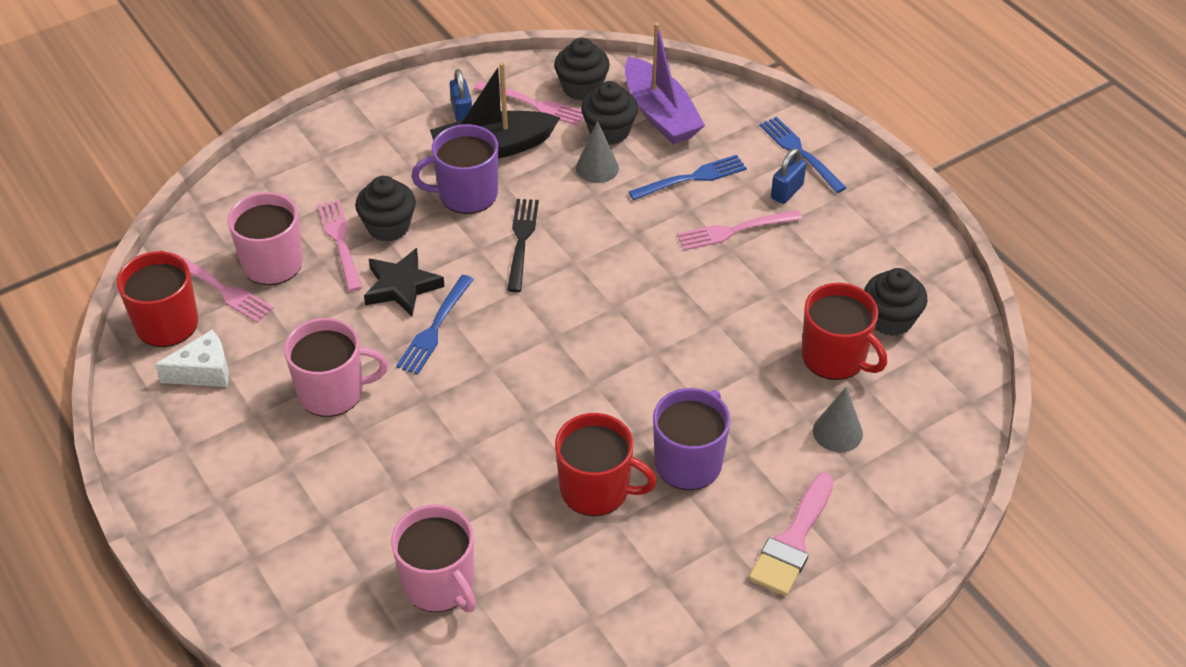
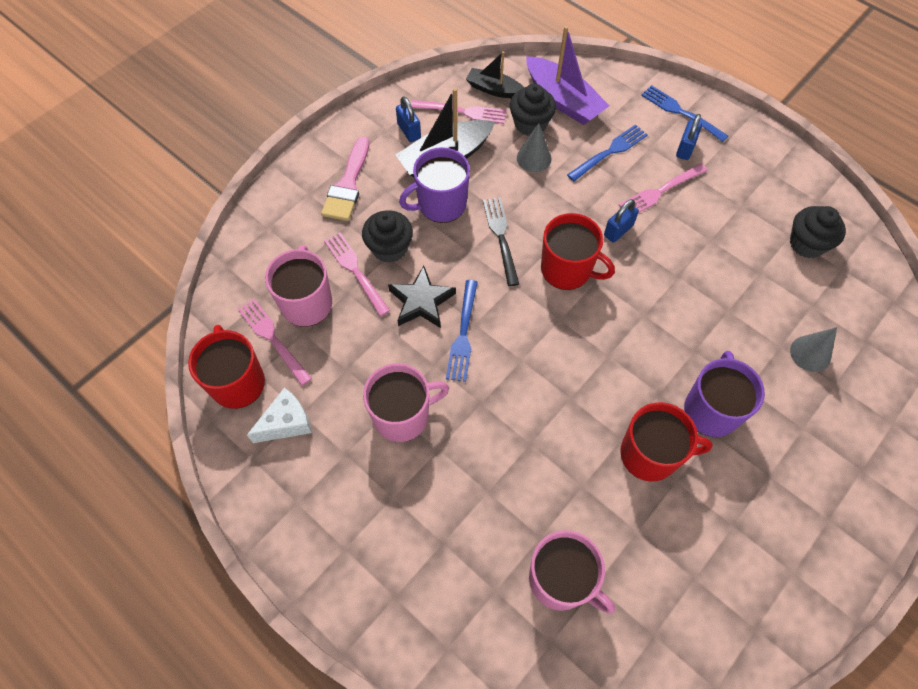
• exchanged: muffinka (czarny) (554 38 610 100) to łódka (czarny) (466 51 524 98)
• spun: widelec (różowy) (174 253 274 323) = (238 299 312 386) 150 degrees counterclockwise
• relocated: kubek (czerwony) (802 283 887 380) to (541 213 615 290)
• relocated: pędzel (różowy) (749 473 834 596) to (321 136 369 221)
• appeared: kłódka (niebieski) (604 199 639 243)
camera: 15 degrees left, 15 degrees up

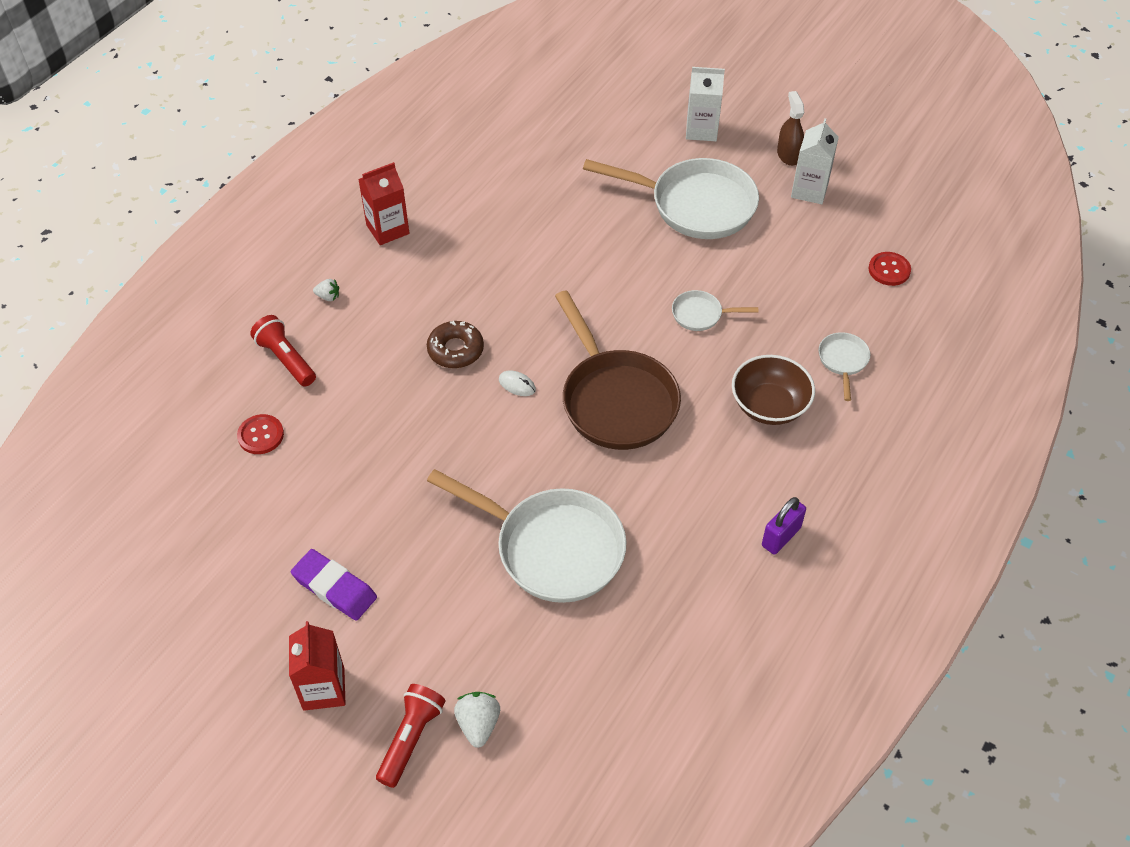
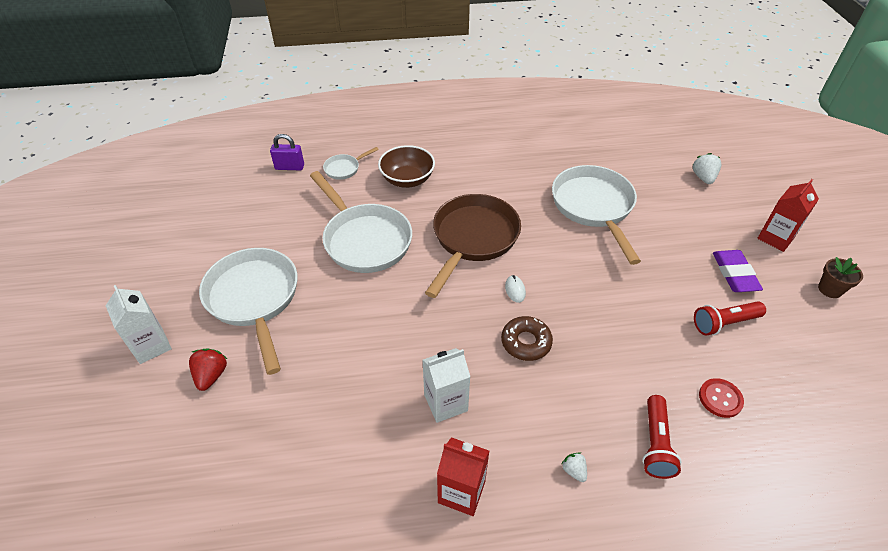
• missing: spryskiwacz (brązowy) (777 91 804 166)
• relocated: karton mleka (biały) (791 118 839 204) to (423 348 470 423)
• missing: guzik (czerwony) (869 252 911 286)
• size: patelnia (biały) (672 290 758 331) = (310 171 412 273) x2.22
• relocated: kłódka (fioletowy) (762 497 806 554) to (270 134 304 170)
• relocated: latarka (czerwony) (376 684 445 788) to (694 301 766 336)
• spun: truskawka (biały) (454 692 500 748) = (692 153 722 184) 135 degrees clockwise
• appeared: doniczka (brązowy) (818 257 863 298)
• appeared: truskawka (czerwony) (189 348 227 391)
camera: 130 degrees left, 5 degrees down

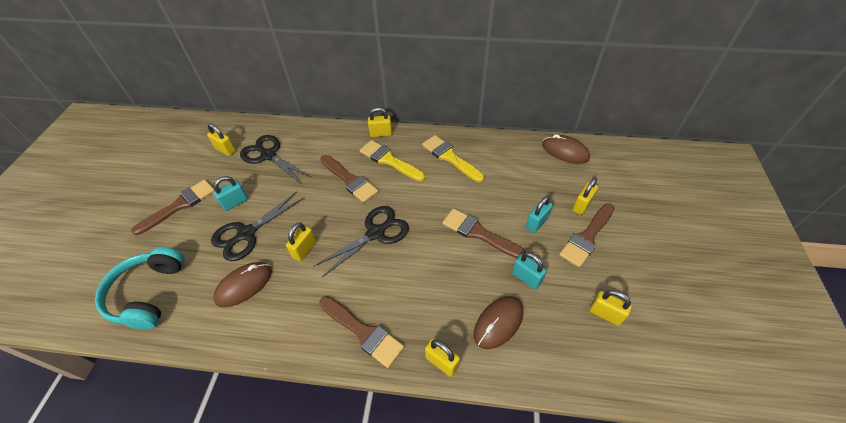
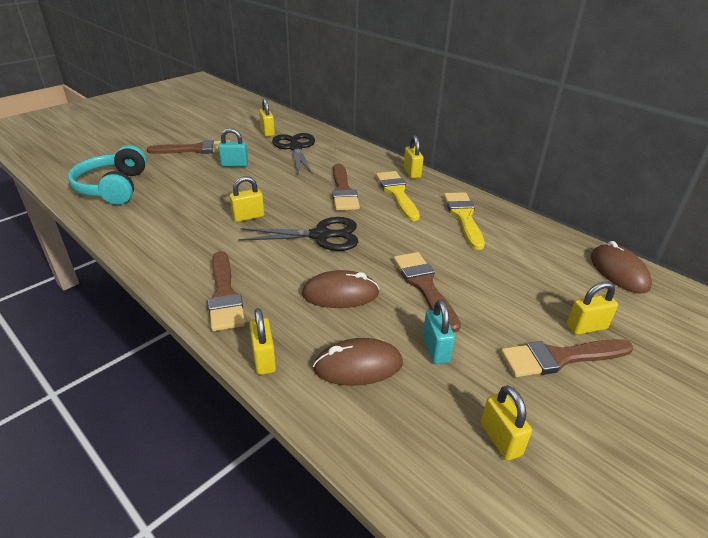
• spun: kłódka (żółty) (368 107 392 137) = (404 135 423 178) 45 degrees clockwise
• missing: nożyczki (czarny) (211 191 304 261)
• missing: kłódka (turkusowy) (526 196 553 233)
• spun: słuchawki (turkusowy) (95 247 184 330) = (68 145 147 205) 45 degrees counterclockwise
• relocated: myszka (brązowy) (213 262 272 307) to (302 270 379 308)
camera: 35 degrees right, 15 degrees down

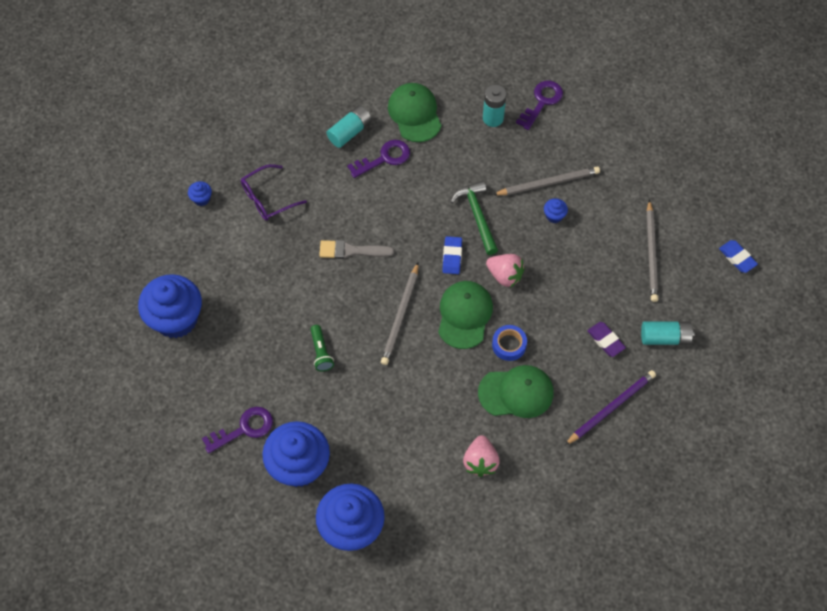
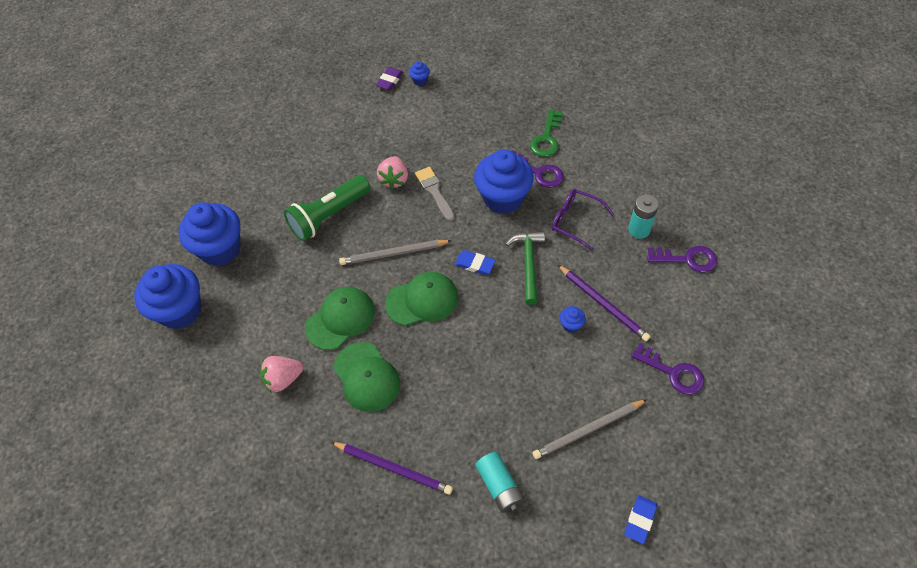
• relocated: czapka (zielony) (388 83 442 142) to (305 287 375 350)
• exchanged: bateria (turkusowy) (326 105 372 148) to klucz (zielony) (530 110 563 157)
• relocated: okulary (fioletowy) (241 164 307 221) to (551 189 614 251)
• colour: ołówek (szary) (493 166 600 195) to ołówek (fioletowy) (557 264 651 341)
• spun: młotek (zielony) (450 181 498 255) = (506 231 545 305) 45 degrees counterclockwise
• spun: gumka do mazania (niebieski) (442 236 462 274) = (455 250 496 275) 45 degrees clockwise
• relocated: truskawka (różowy) (486 254 525 288) to (377 156 408 189)
• relocated: muffinka (niebieski) (138 274 202 338) to (474 149 534 214)
• relocated: gumka do mazania (fioletowy) (587 322 626 357) to (376 67 403 90)
• size: latarka (zielony) (310 325 334 371) = (284 175 371 241) x2.02
• missing: taśma klejąca (niebieski) (492 325 527 361)
• relocated: klucz (fioletowy) (202 407 273 454) to (631 343 704 395)
camera: 65 degrees right, 5 degrees down

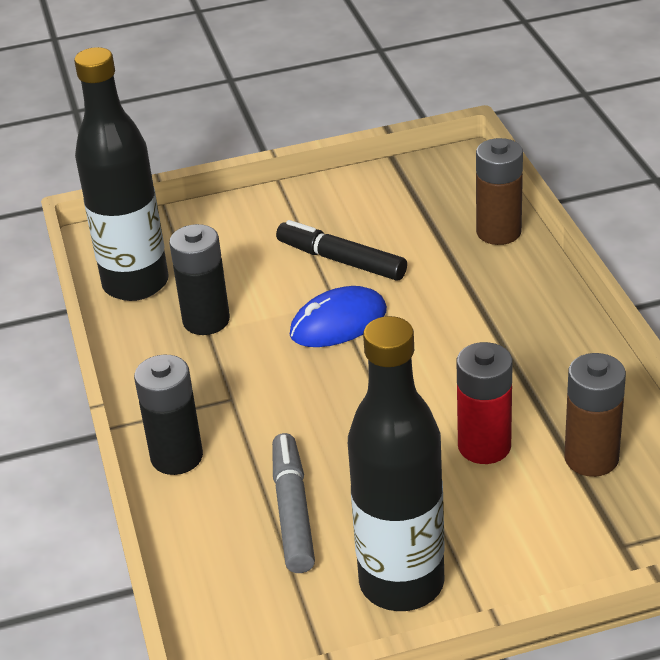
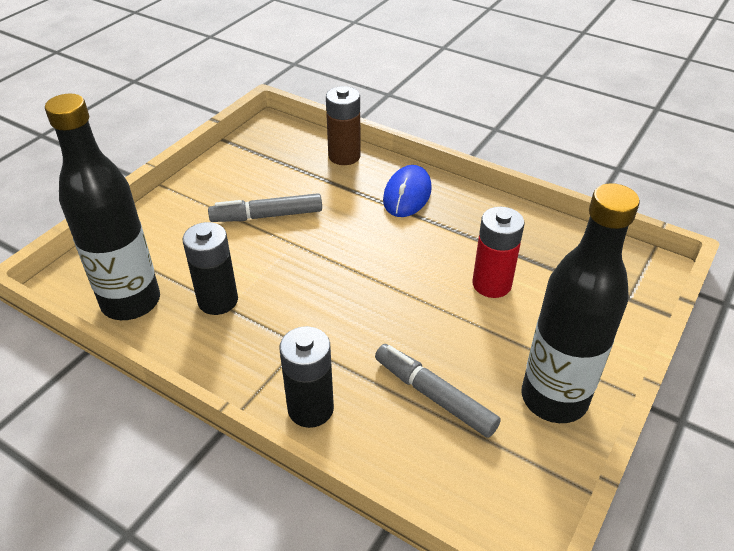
• colour: flamaster (czarny) (276 220 407 280) to flamaster (szary) (208 193 322 222)
• relocated: myszka (niebieski) (289 286 387 347) to (383 165 432 217)
• missing: bateria (brązowy) (564 353 626 477)
camera: 45 degrees left, 5 degrees up

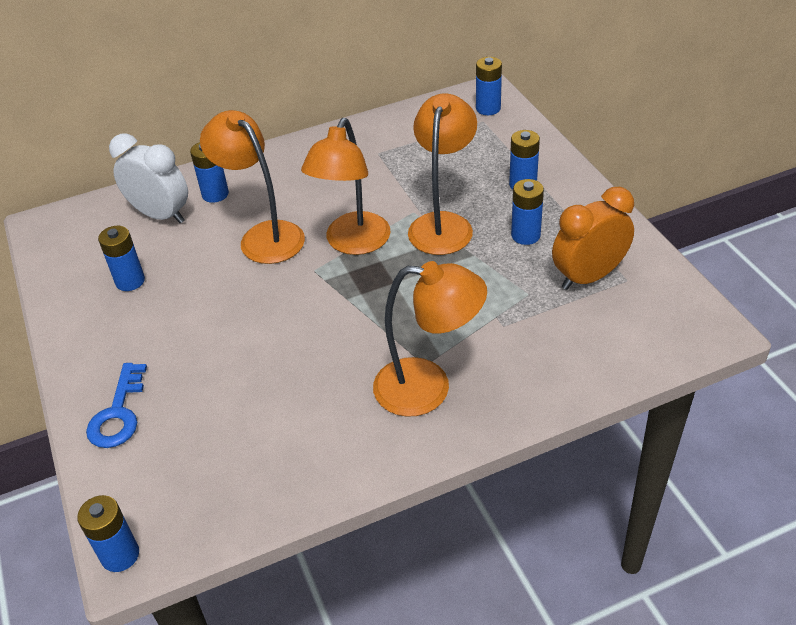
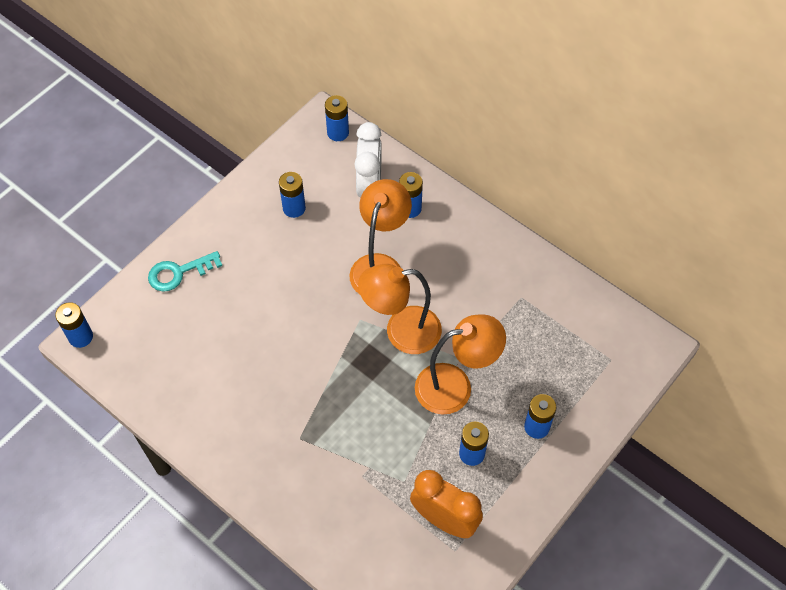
• relocated: bateria (niebieski) (476 57 502 115) to (325 95 349 141)
• missing: lampka (pomarańczowy) (373 261 487 417)
• colour: klucz (niebieski) (86 363 147 448) to klucz (turkusowy) (148 251 222 292)
camera: 60 degrees right, 15 degrees up

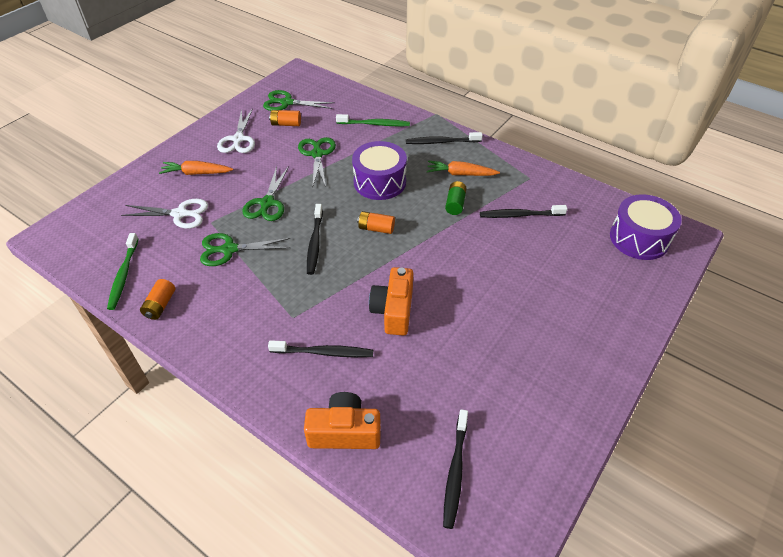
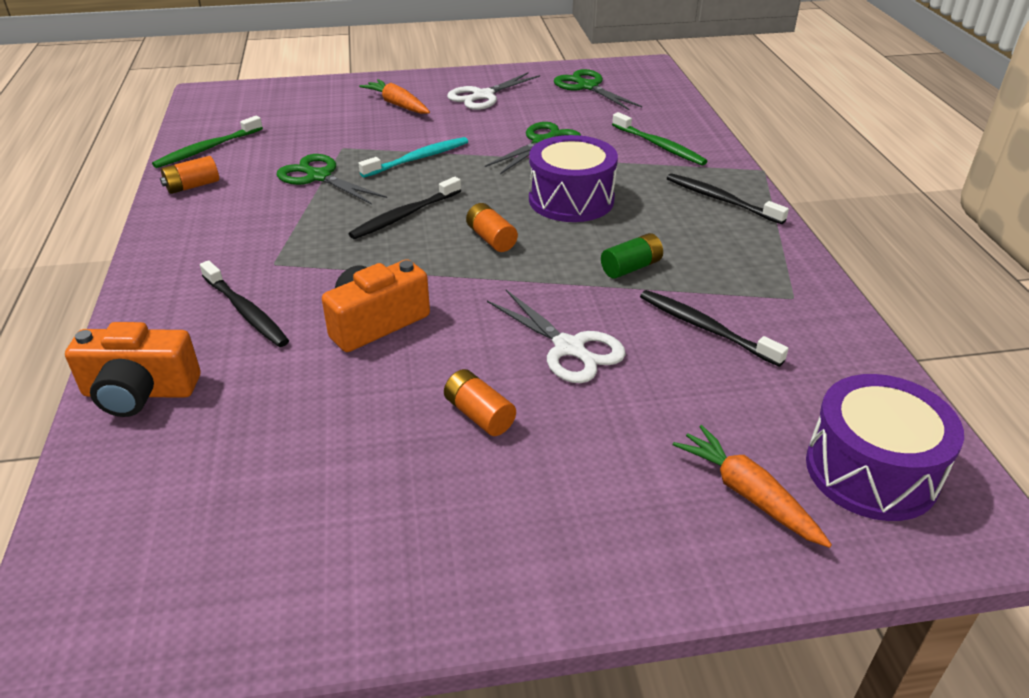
• relocated: bateria (pomarańczowy) (269 110 301 126) to (444 369 516 436)
• relocated: marchewka (pomarańczowy) (427 160 500 176) to (673 425 832 548)
• exchanged: nożyczki (zielony) (242 166 289 221) to szczoteczka do zębów (turkusowy) (358 137 468 178)
• relocated: nożyczki (biały) (121 199 208 229) to (487 290 626 383)
• spun: aparat fotograficzny (pomarańczowy) (304 392 381 449) = (65 322 200 417) 135 degrees clockwise
• missing: szczoteczka do zębów (czarny) (443 409 468 529)
camera: 45 degrees right, 10 degrees down

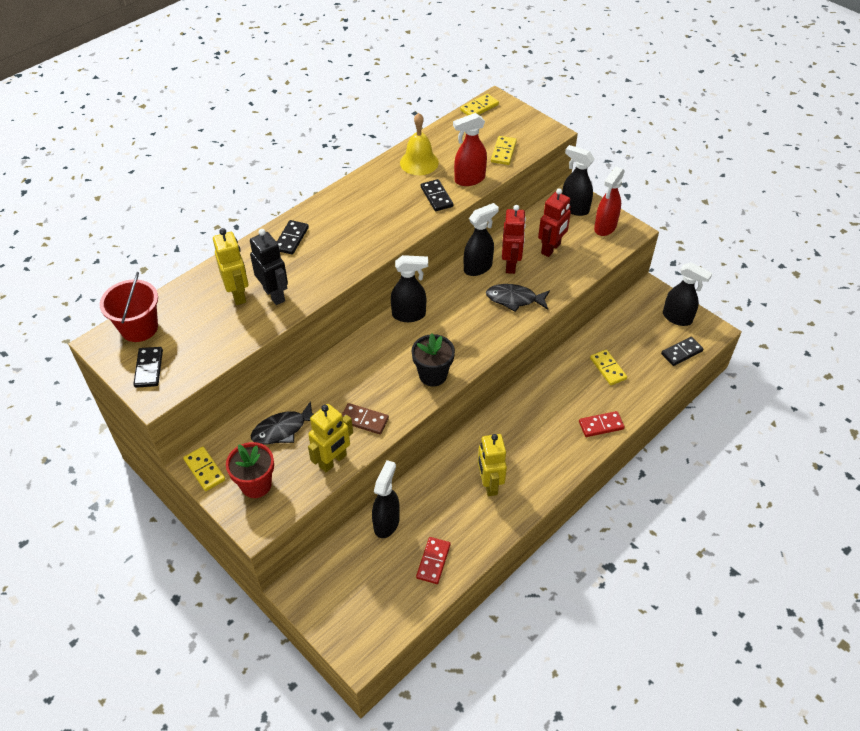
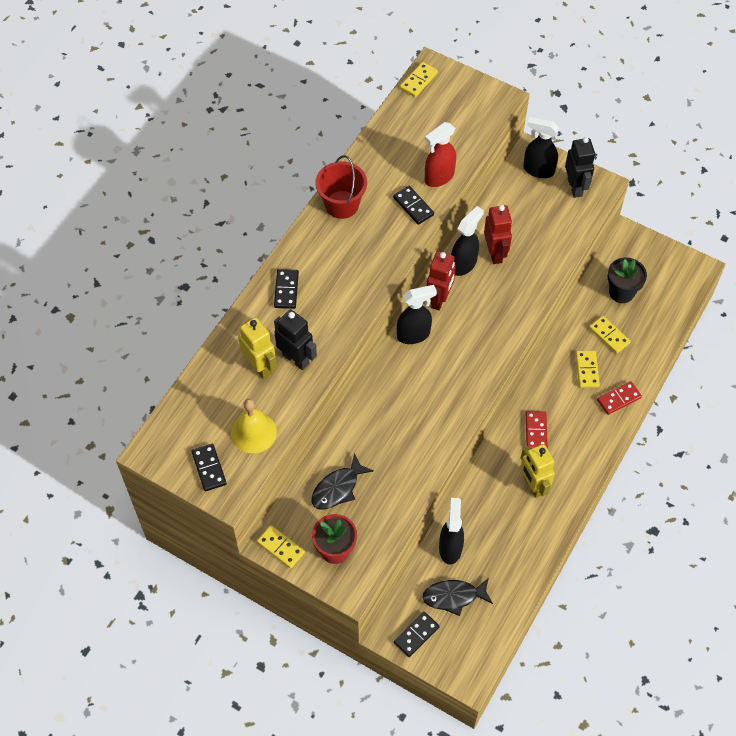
• relocated: dzwonek (żółty) (400 113 439 175) to (231 399 277 453)
• relocated: kostka domina (żółty) (491 136 517 165) to (576 351 600 388)
• exchanged: spryskiwacz (czerwony) (594 167 625 236) to robot (czarny) (565 137 595 198)
• relocated: robot (czerwony) (538 188 571 257) to (427 251 456 310)
• missing: spryskiwacz (czarny) (663 262 712 326)
• relocated: wiadro (czerwony) (100 272 158 342) to (315 155 367 219)
• relocated: ryba (czarny) (486 284 550 312) to (422 578 493 616)
• relocated: doniczka (czarny) (412 333 455 387) to (608 258 647 303)
• relocated: kostka domina (czarny) (661 337 704 366) to (394 612 440 657)
• missing: kostka domina (brązowy) (342 403 389 434)
• missing: robot (żółty) (308 404 353 472)
• relocated: kostka domina (czerwony) (416 537 451 584) to (526 411 548 449)
camera: 15 degrees left, 10 degrees up

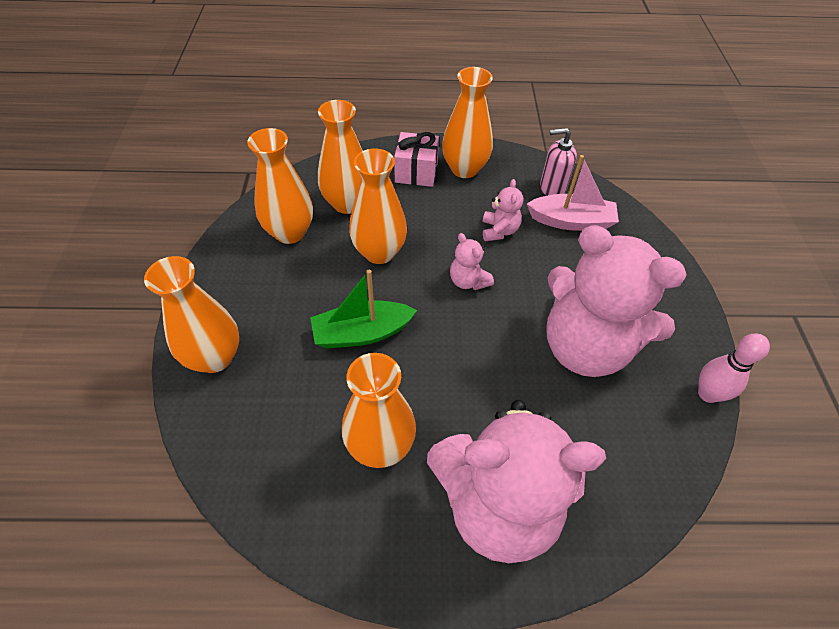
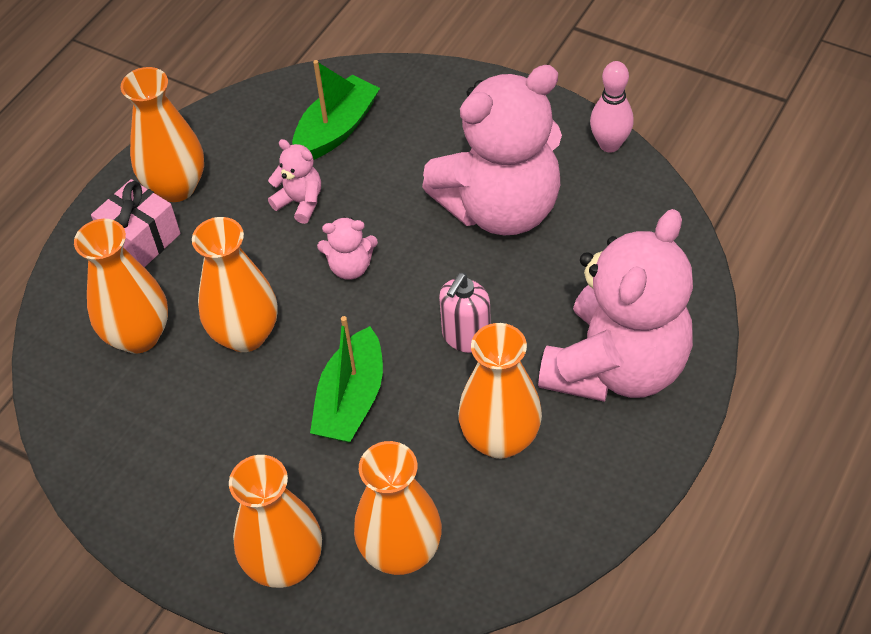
• relocated: wazon (pomarańczowy) (247 128 313 244) to (354 441 442 575)
• relocated: dozownik mydła (różowy) (540 128 577 196) to (439 273 491 353)
• colour: łódka (różowy) (527 155 619 231) to łódka (zielony) (292 60 380 160)
camera: 55 degrees left, 0 degrees up

